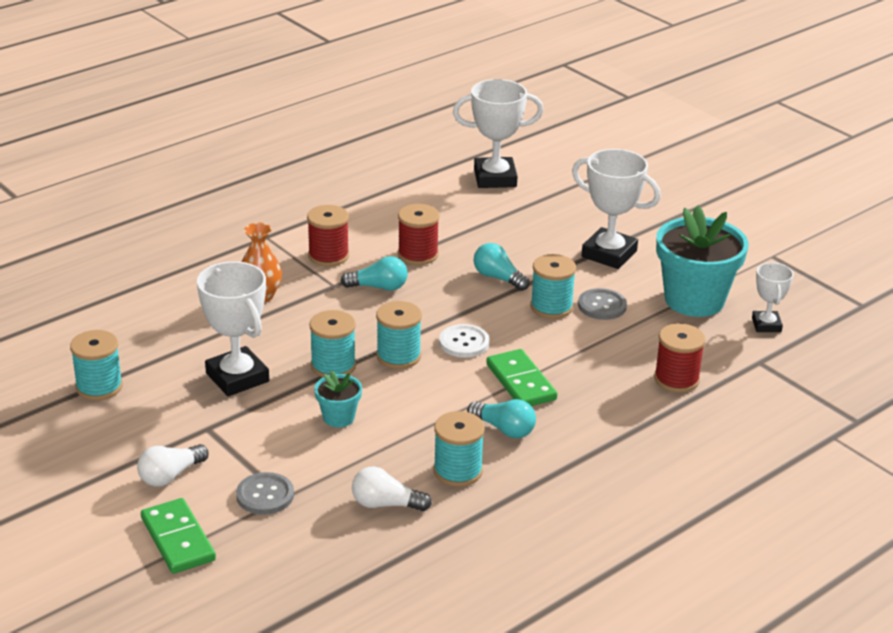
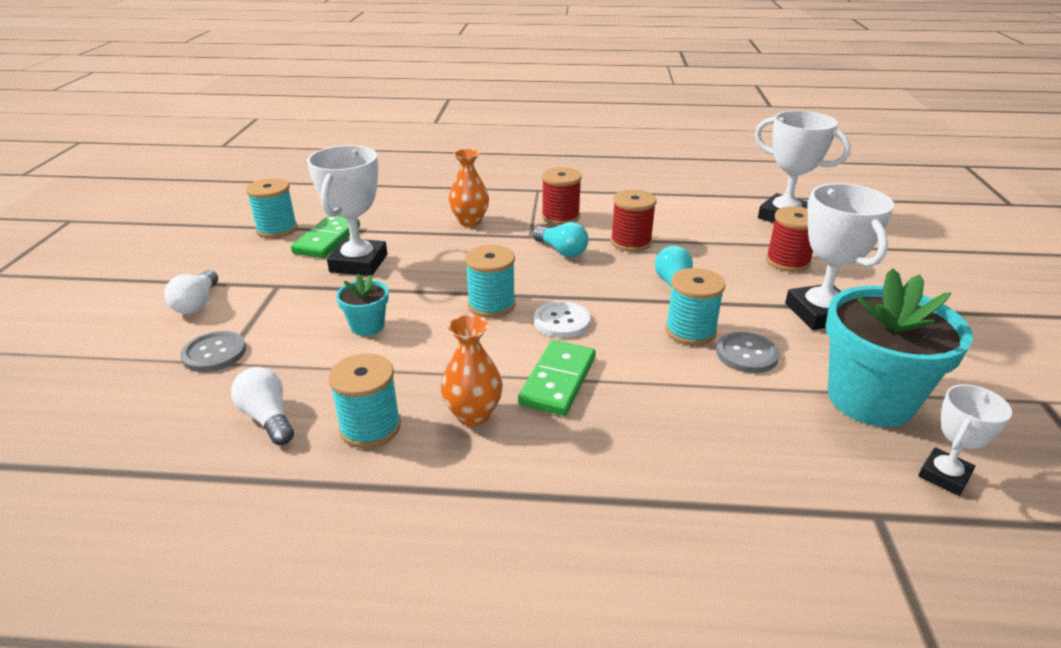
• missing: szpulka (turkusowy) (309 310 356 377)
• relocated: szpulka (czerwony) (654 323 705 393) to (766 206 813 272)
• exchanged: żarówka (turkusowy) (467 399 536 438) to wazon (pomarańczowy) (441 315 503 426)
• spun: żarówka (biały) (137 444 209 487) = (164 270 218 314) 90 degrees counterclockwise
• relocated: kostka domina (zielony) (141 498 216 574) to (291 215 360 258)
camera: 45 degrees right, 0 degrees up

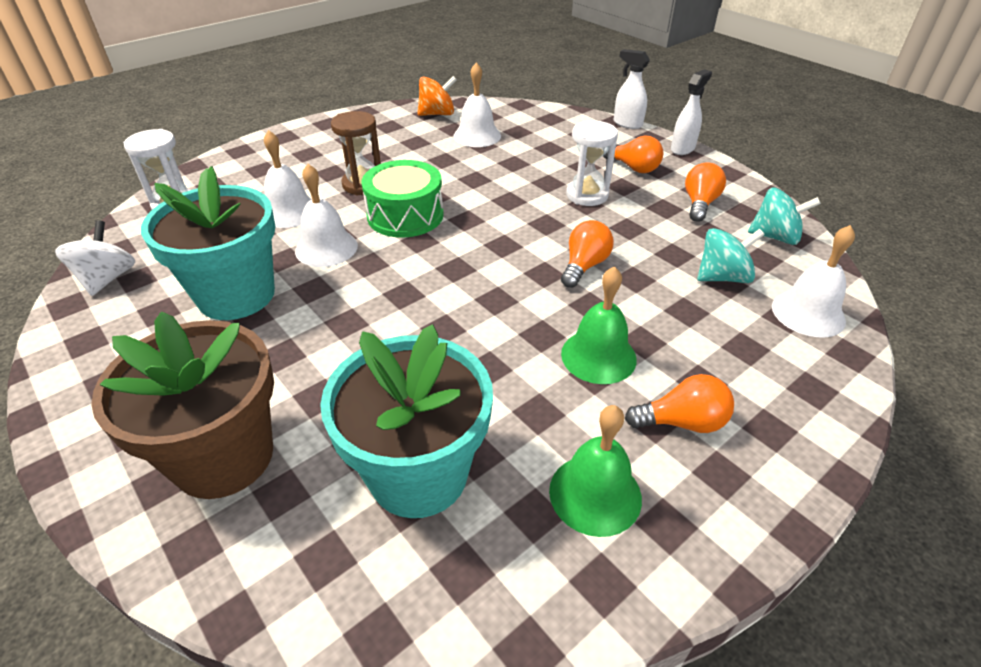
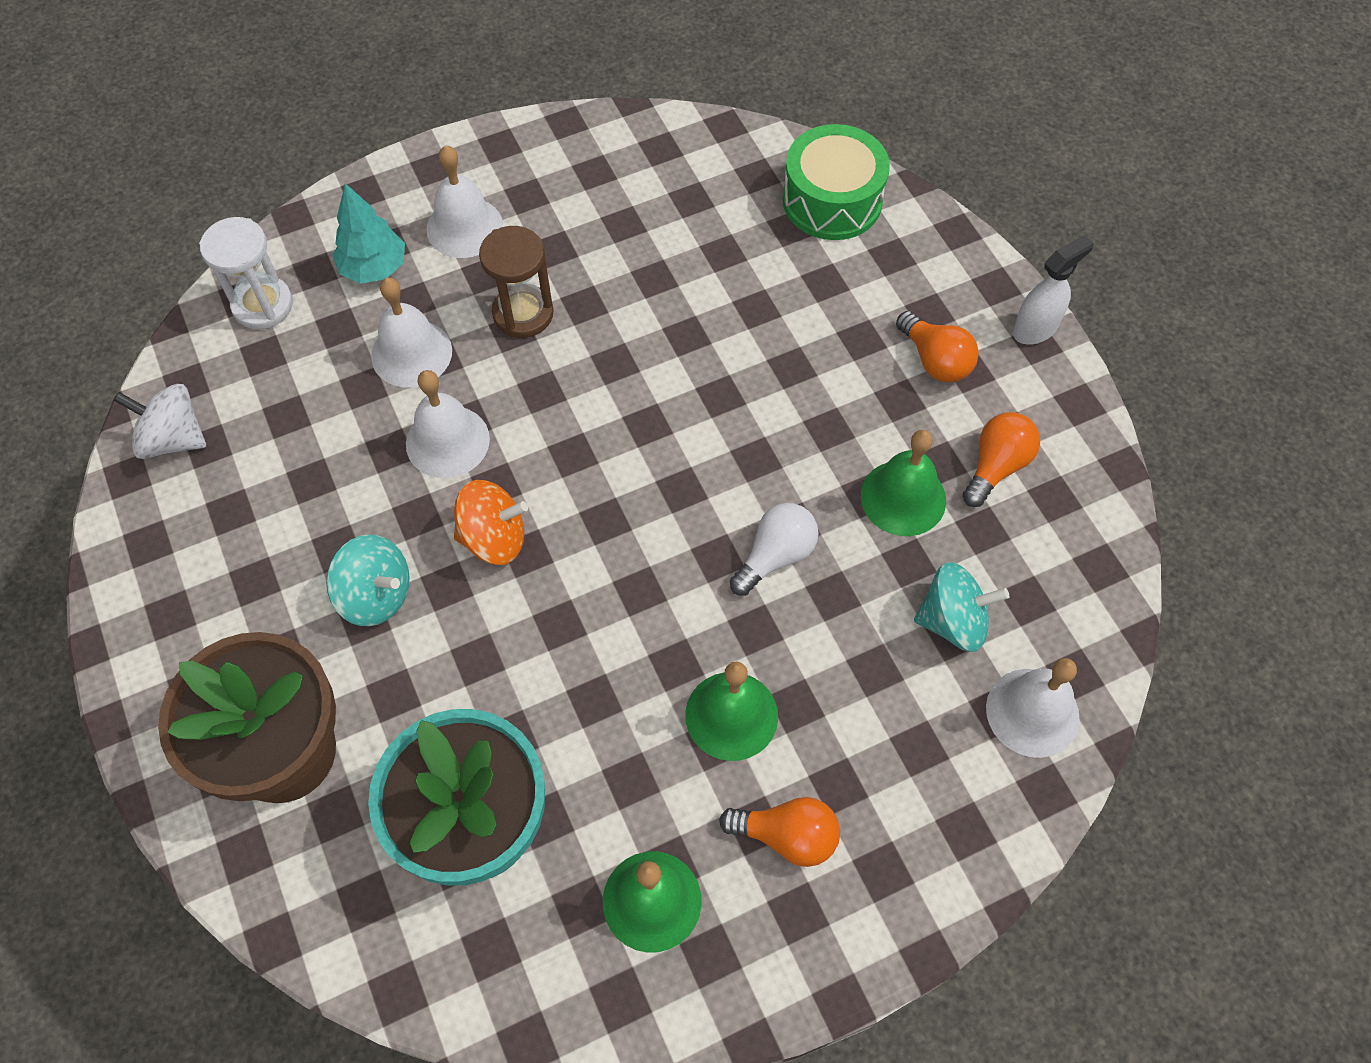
• missing: spryskiwacz (biały) (614 49 650 129)
• relocated: dzwonek (biały) (453 62 501 147) to (426 145 503 258)
• relocated: bączek (pomarańczowy) (417 76 457 116) to (454 480 528 565)
• missing: klepsydra (biały) (566 120 618 206)
• relocated: bęben (zielony) (362 160 444 238) to (783 124 890 240)
• missing: doniczka (turkusowy) (141 166 275 320)
• relocated: bączek (turkusowy) (748 188 821 245) to (326 535 410 626)
• spun: bączek (biały) (55 220 135 296) = (113 384 206 459) 90 degrees counterclockwise
• colour: żarówka (pomarańczowy) (561 220 614 288) to żarówka (biały) (730 503 819 596)
• appeared: drzewko (turkusowy) (332 183 405 284)
• appeared: dzwonek (zielony) (861 430 946 536)
camera: 15 degrees right, 20 degrees up

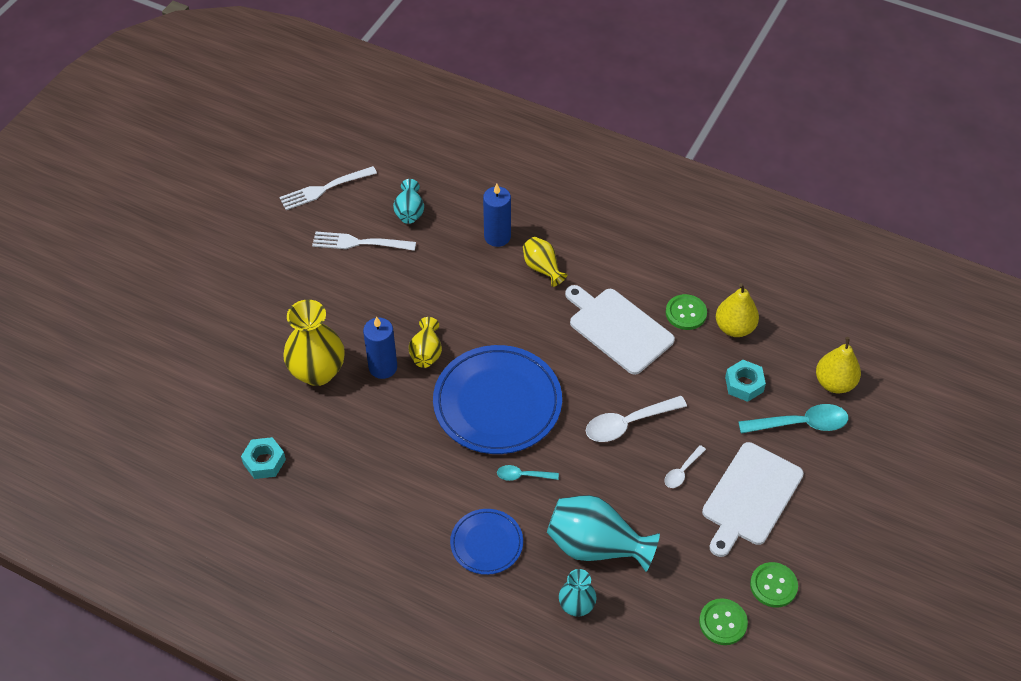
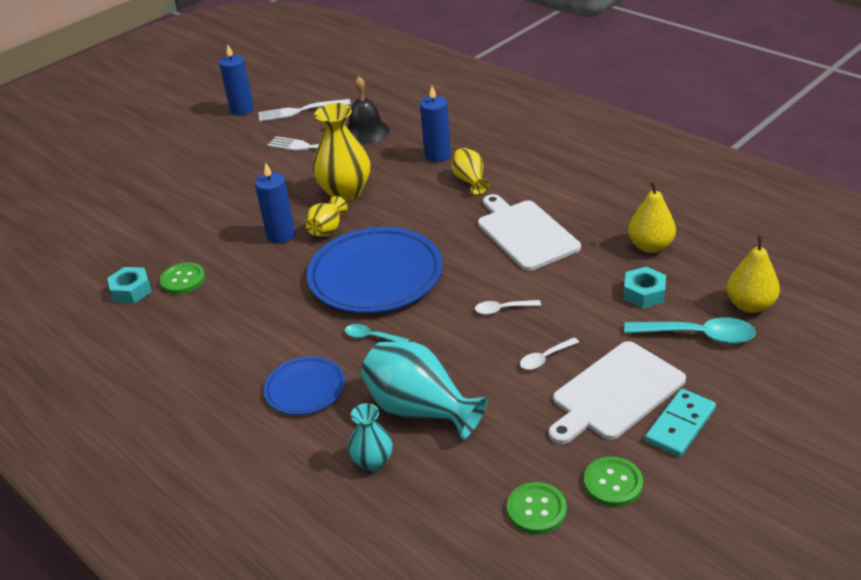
• exchanged: wazon (turkusowy) (393 179 424 224) to dzwonek (czarny) (347 76 390 144)
• relocated: guzik (zielony) (666 294 707 330) to (160 262 205 294)
• relocated: wazon (żółty) (283 299 345 386) to (313 103 370 201)
• size: łyżka (biały) (586 396 687 442) = (475 300 541 315) x0.55
• appeared: świeca (niebieski) (219 45 254 115)
• appeared: kostka domina (turkusowy) (645 389 716 457)
camera: 20 degrees right, 15 degrees down

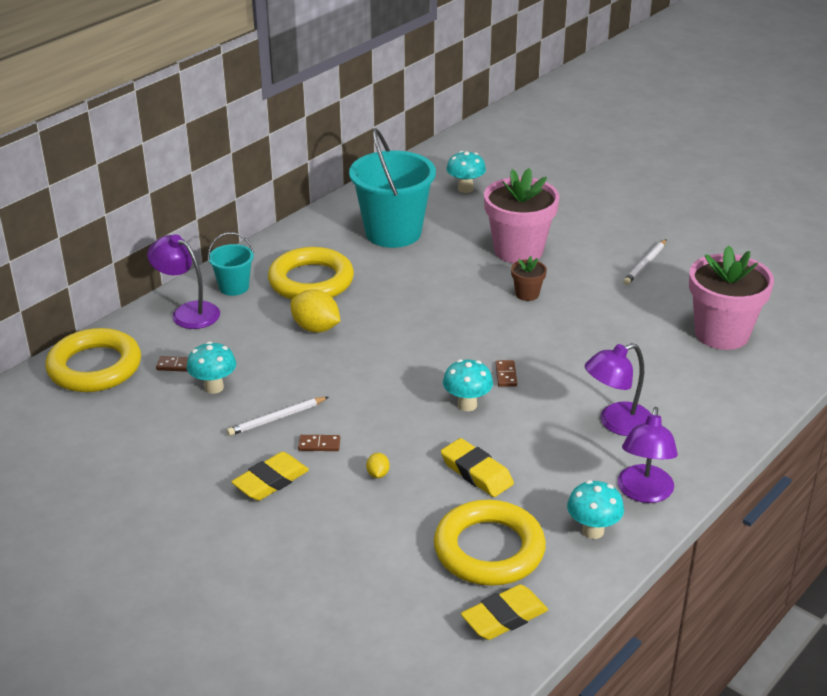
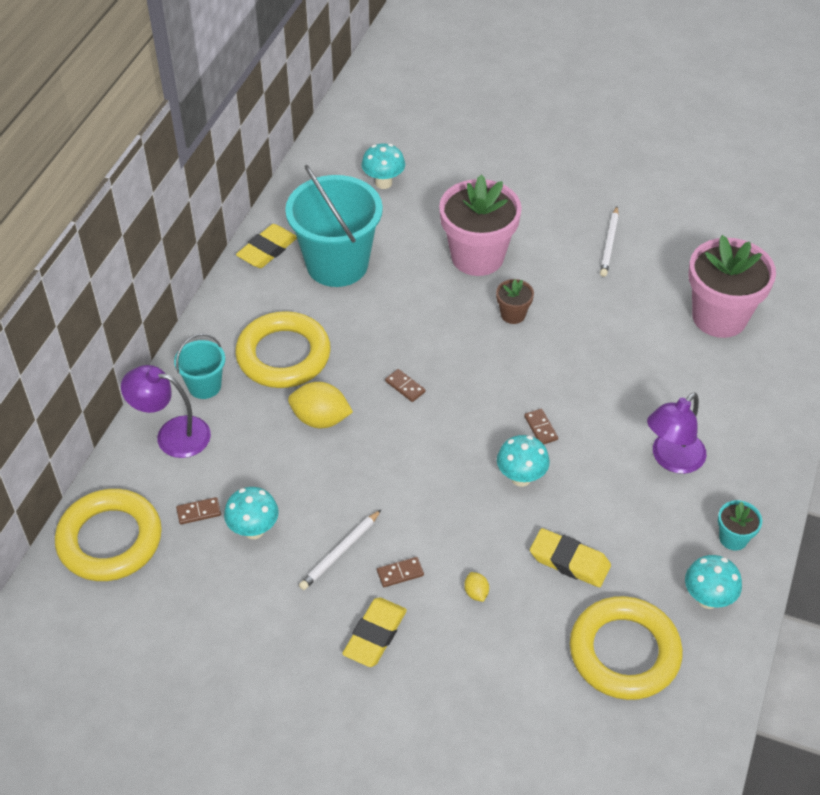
• exchanged: lampka (fioletowy) (618 407 678 503) to doniczka (turkusowy) (718 500 762 550)
• relocated: gumka do mazania (żółty) (461 584 548 640) to (236 224 297 268)
• appeared: kostka domina (brązowy) (385 369 426 402)
camera: 20 degrees left, 15 degrees up

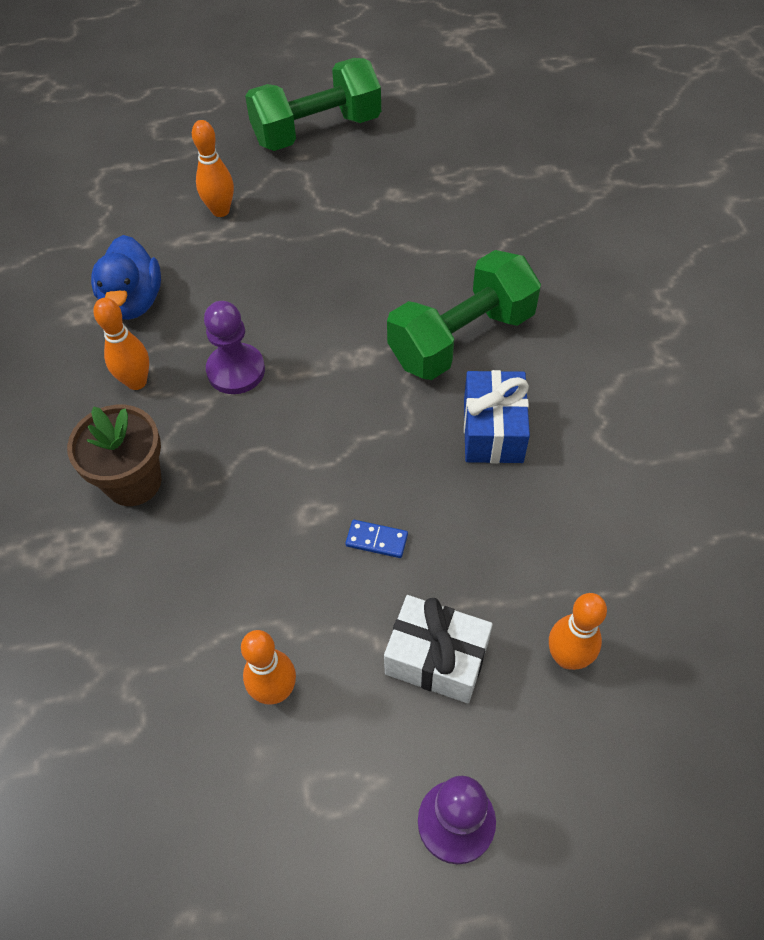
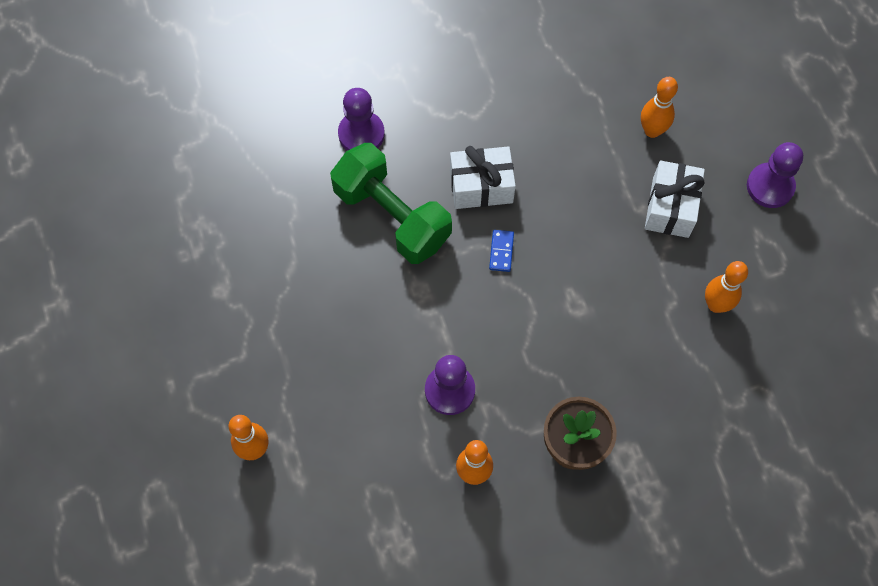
• missing: hantel (zielony) (245 58 381 151)
• missing: kaczka (niebieski) (91 235 161 320)
• colour: prezent (niebieski) (464 370 530 463) to prezent (biały) (450 146 516 209)
• relocated: kostka domina (niebieski) (345 520 408 558) to (489 230 514 272)
• appeared: pionek (fioletowy) (338 88 385 151)
camera: 100 degrees left, 10 degrees up

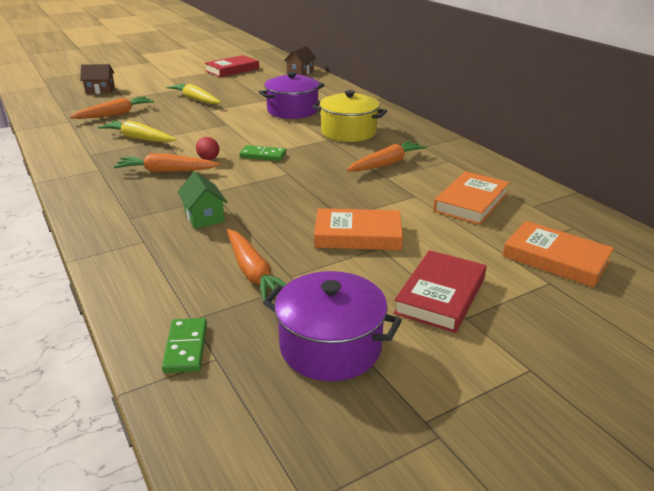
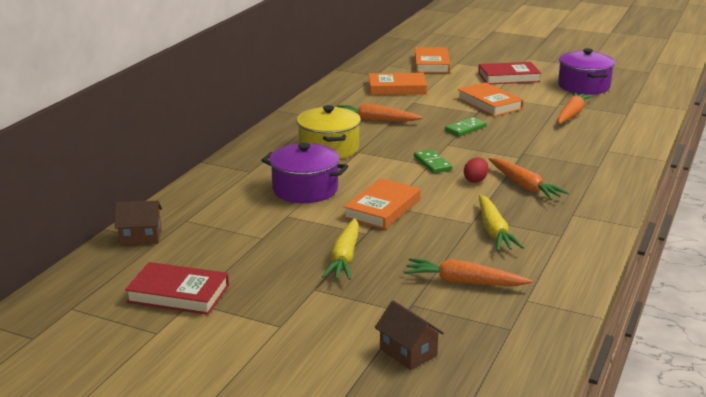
• missing: domek (zielony) (177 172 227 229)
• relocated: kostka domina (zielony) (162 318 207 373) to (445 117 487 136)
• appeared: książka (pomarańczowy) (343 178 421 230)
camera: 125 degrees left, 5 degrees down

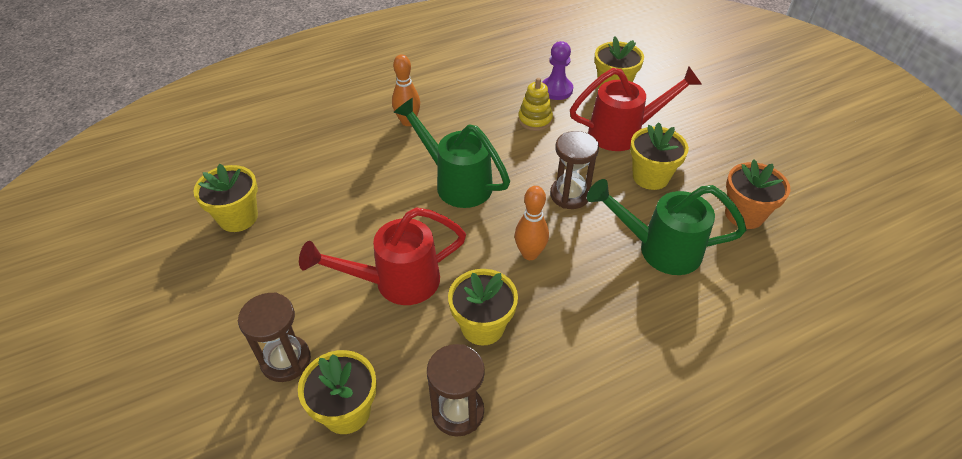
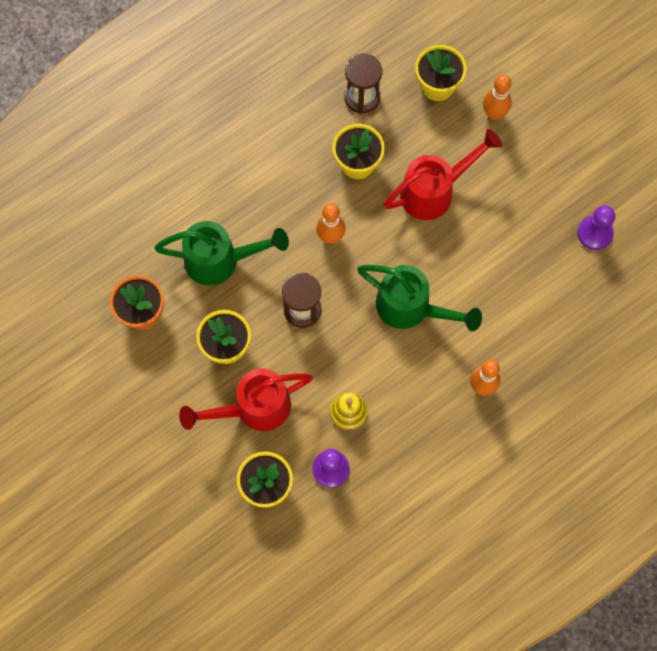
• exchanged: doniczka (żółty) (194 164 258 232) to pionek (fioletowy) (577 205 615 250)
• exchanged: klepsydra (brązowy) (238 292 311 382) to kręgiel (pomarańczowy) (483 75 512 120)
camera: 170 degrees right, 25 degrees up

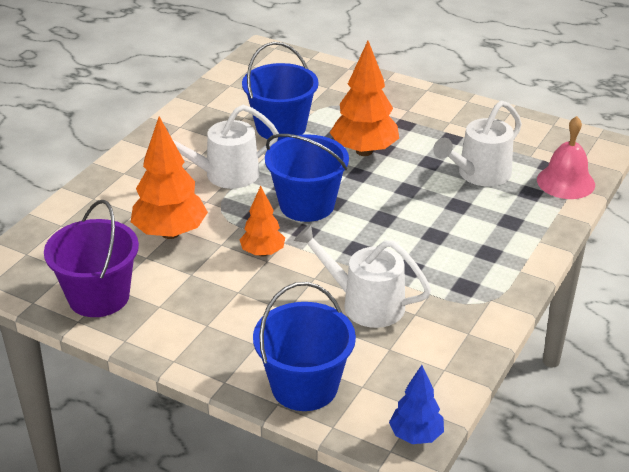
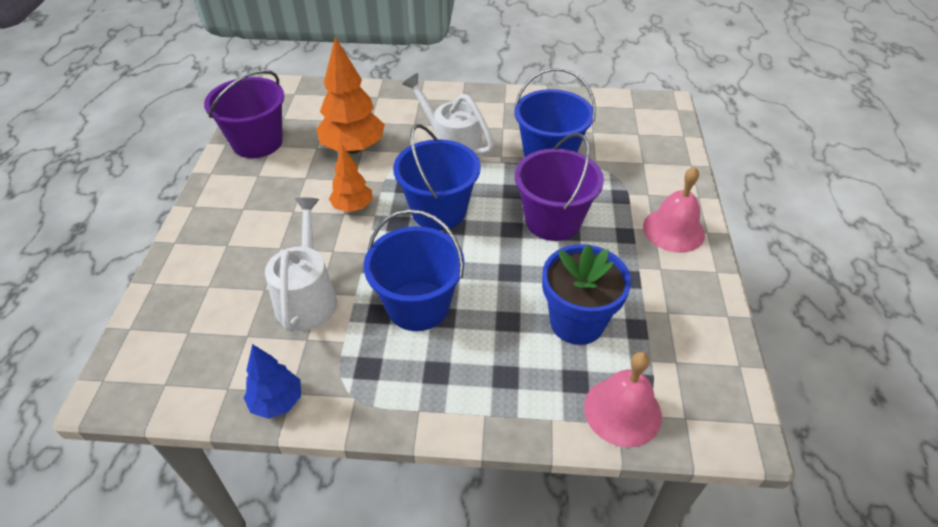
• exchanged: drzewko (pomarańczowy) (330 41 399 156) to wiadro (fioletowy) (515 133 604 241)
• exchanged: konewka (biały) (433 100 522 187) to doniczka (niebieski) (542 244 631 345)
• relocated: wiadro (niebieski) (253 282 356 411) to (364 209 465 331)
• relocated: drzewko (niebieski) (389 365 444 444) to (244 344 301 419)
• appeared: dzwonek (różowy) (643 167 705 253)
camera: 65 degrees right, 10 degrees up

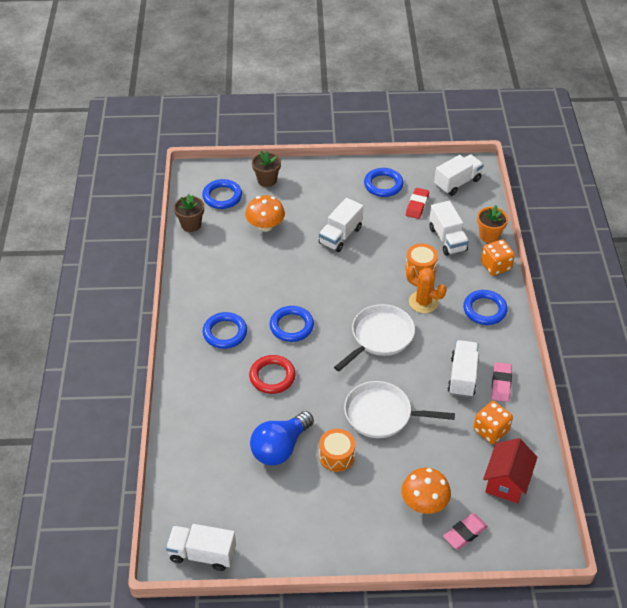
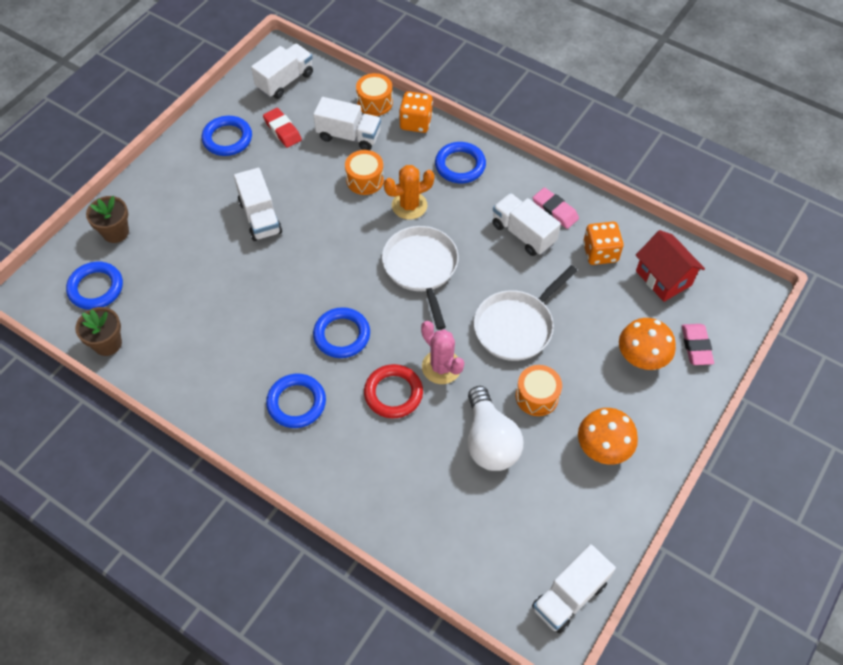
• spun: ciężarówka (biały) (434 154 484 196) = (251 44 313 99) 45 degrees clockwise
• relocated: grzyb (pomarańczowy) (245 195 285 232) to (578 408 638 465)
• exchanged: doniczka (pomarańczowy) (477 205 508 243) to bęben (pomarańczowy) (356 73 393 116)
• colour: żarówka (niebieski) (250 411 314 466) to żarówka (biały) (467 386 523 471)
• appeared: kaktus (różowy) (421 321 464 384)
camera: 55 degrees left, 10 degrees up

